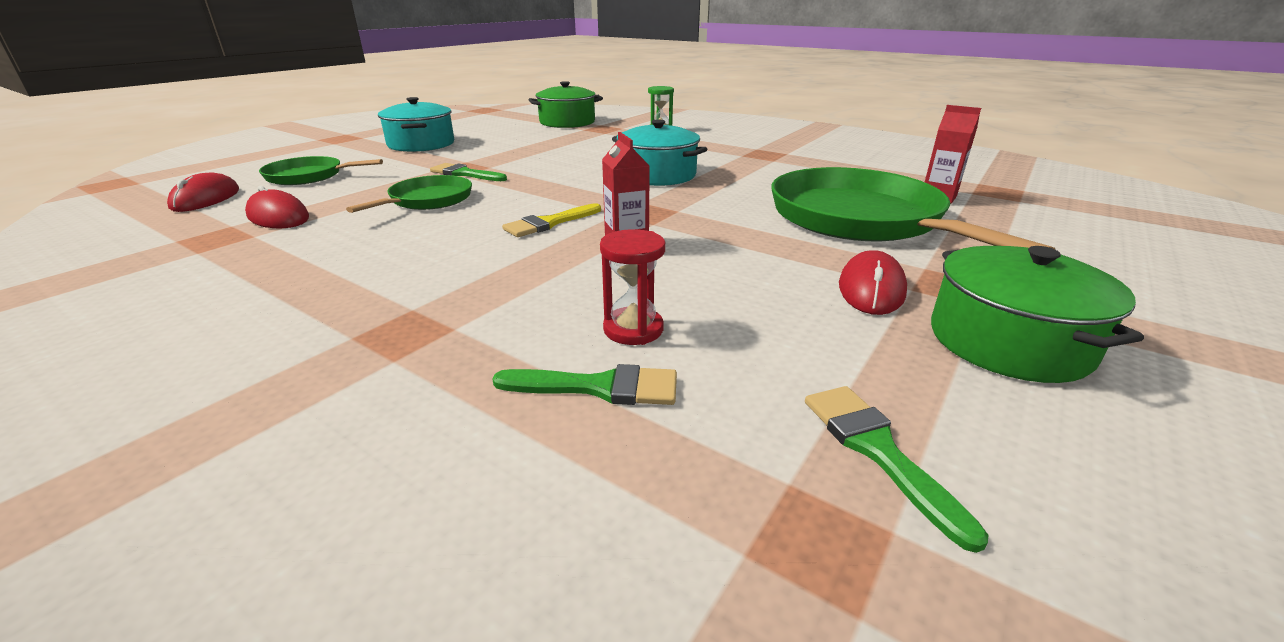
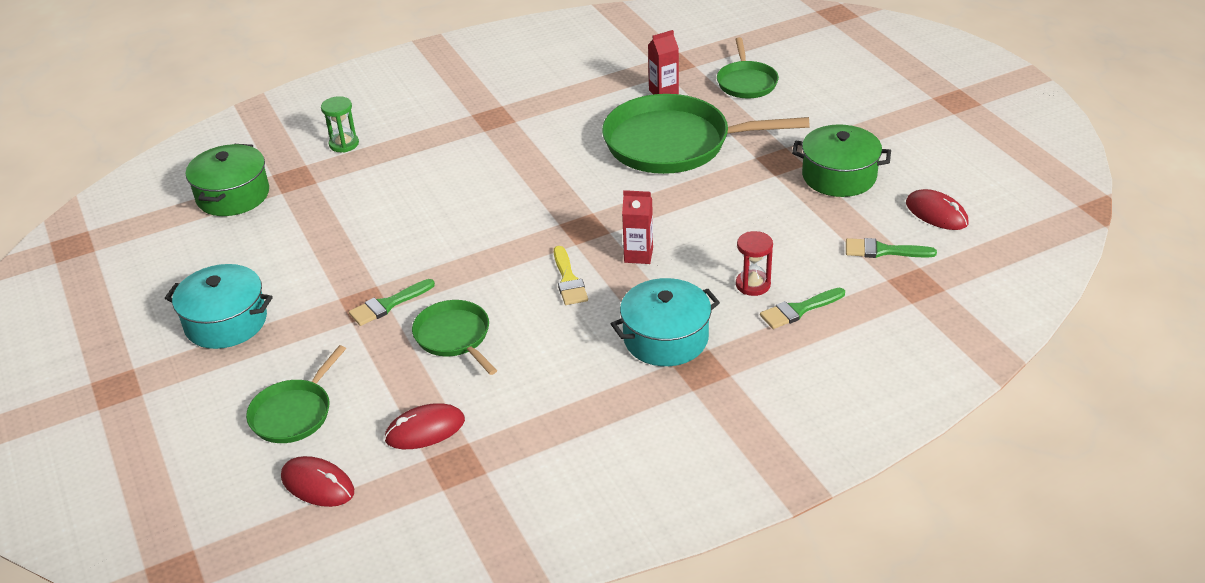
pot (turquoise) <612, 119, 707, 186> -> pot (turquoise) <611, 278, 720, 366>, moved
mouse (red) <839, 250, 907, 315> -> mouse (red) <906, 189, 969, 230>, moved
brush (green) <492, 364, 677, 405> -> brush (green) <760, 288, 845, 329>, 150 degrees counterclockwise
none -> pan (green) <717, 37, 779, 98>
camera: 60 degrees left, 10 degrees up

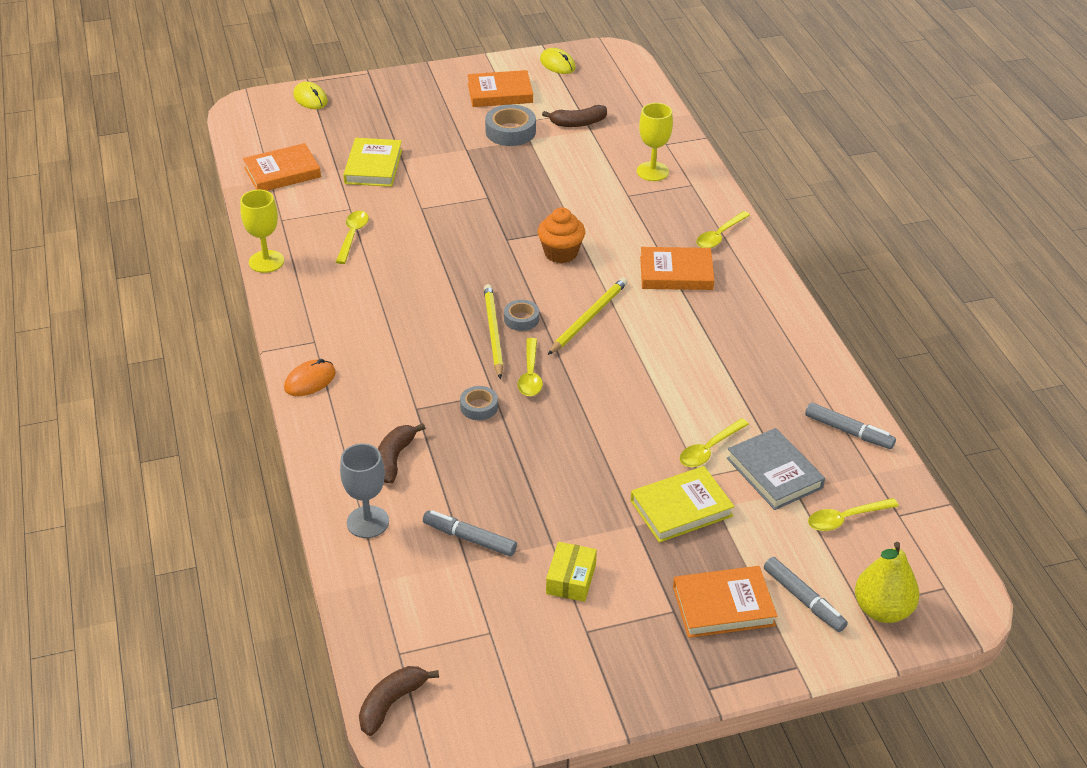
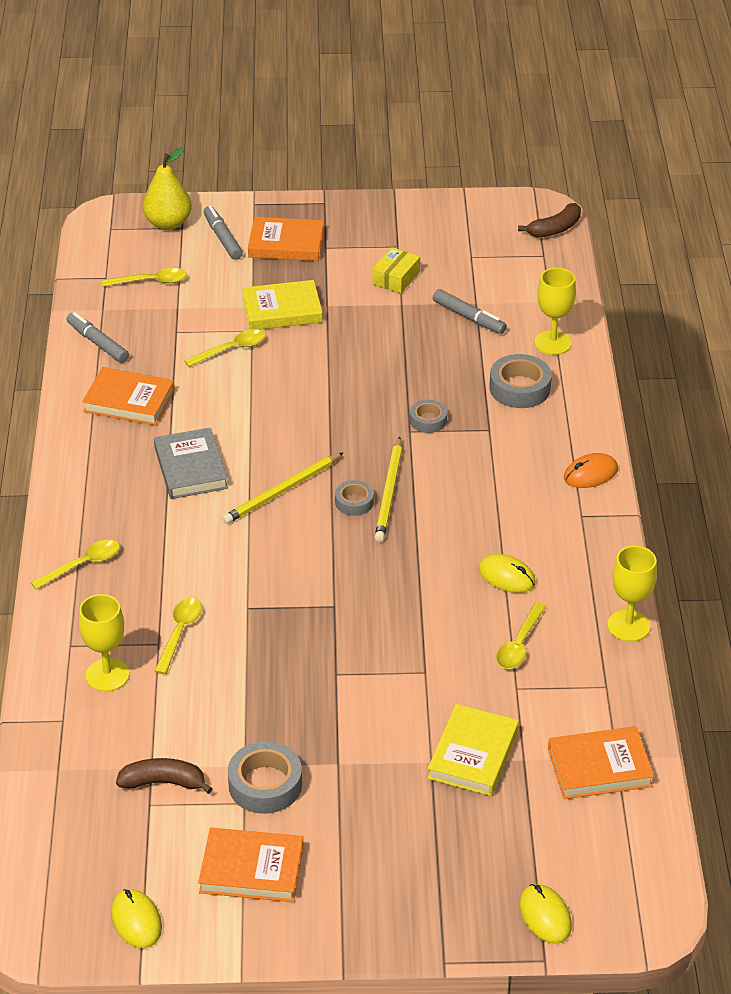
cupcake (orange) <538, 208, 585, 264> -> none
book (orange) <640, 247, 714, 290> -> book (orange) <82, 367, 175, 425>, moved
spoon (yellow) <518, 338, 543, 396> -> spoon (yellow) <155, 598, 202, 674>, moved
banana (brown) <378, 423, 425, 484> -> tape (grey) <489, 354, 552, 408>
book (grey) <727, 428, 825, 510> -> book (grey) <154, 428, 228, 499>, moved
goblet (grey) <340, 443, 389, 538> -> goblet (yellow) <535, 268, 576, 355>
none -> mouse (yellow) <478, 554, 536, 593>
camera: 165 degrees left, 0 degrees up

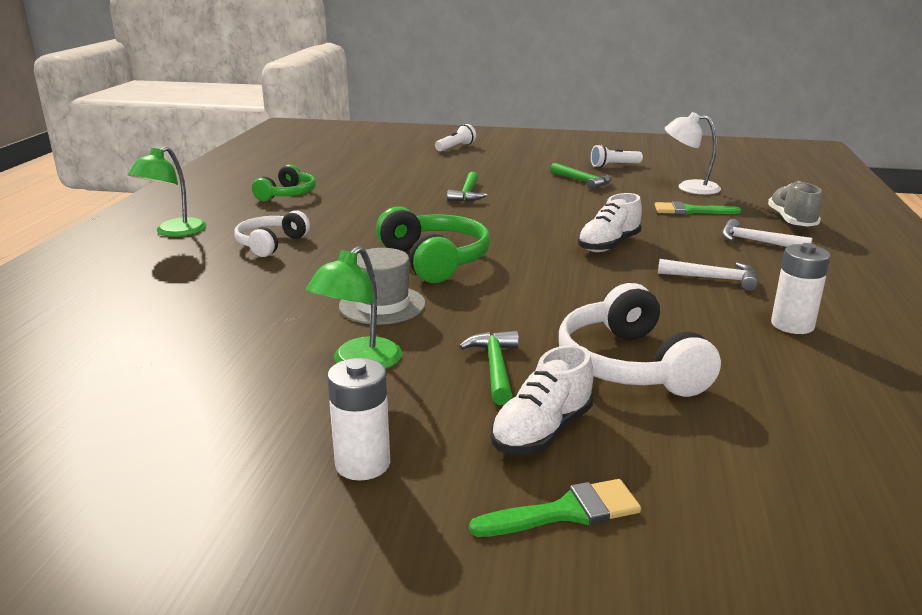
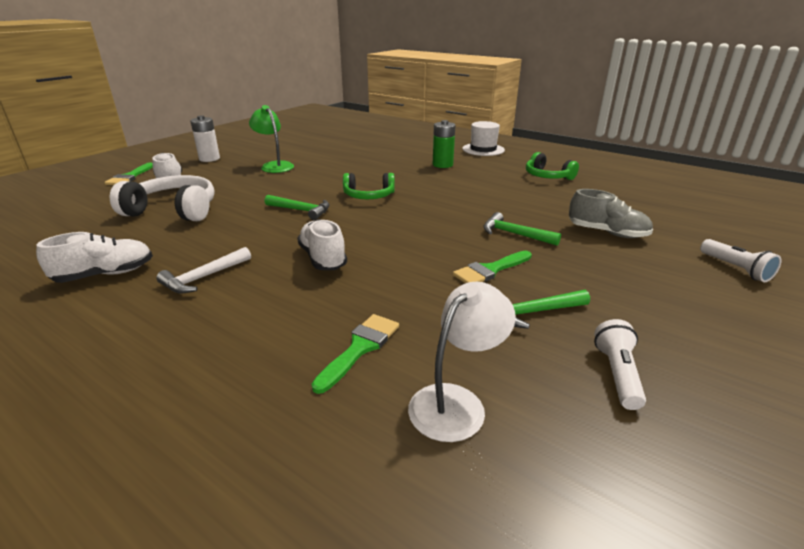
lamp (green) <128, 146, 207, 237> -> hat (white) <462, 121, 505, 156>
shoe (grey) <768, 181, 822, 227> -> shoe (grey) <569, 189, 653, 238>, moved
headphones (green) <376, 207, 490, 283> -> headphones (green) <343, 173, 395, 199>, x0.65
headphones (white) <234, 211, 310, 257> -> battery (green) <433, 120, 455, 168>
hammer (white) <721, 219, 812, 247> -> none
battery (white) <771, 243, 831, 334> -> shoe (white) <36, 232, 153, 283>
hat (grey) <339, 248, 426, 325> -> none
hammer (green) <459, 331, 519, 405> -> hammer (green) <265, 195, 330, 220>, moved
none -> brush (green) <453, 251, 532, 283>
camera: 115 degrees right, 5 degrees up

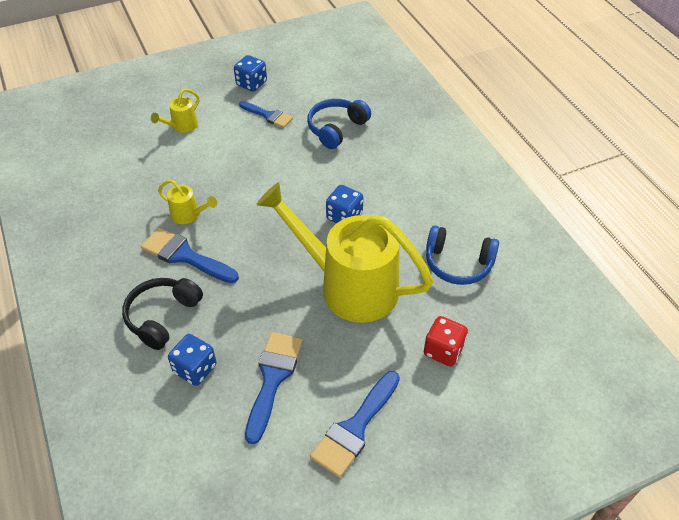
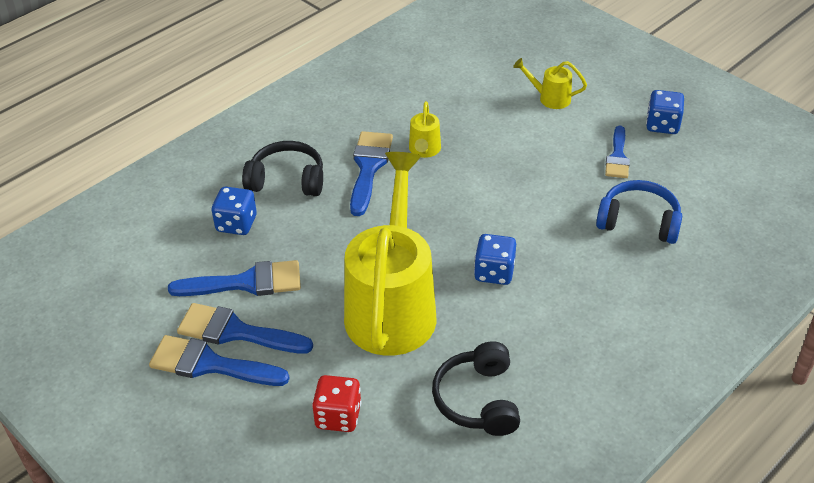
headphones (blue) <426, 226, 499, 285> -> headphones (black) <432, 341, 520, 436>
none -> brush (blue) <177, 303, 313, 354>
camera: 70 degrees right, 5 degrees down

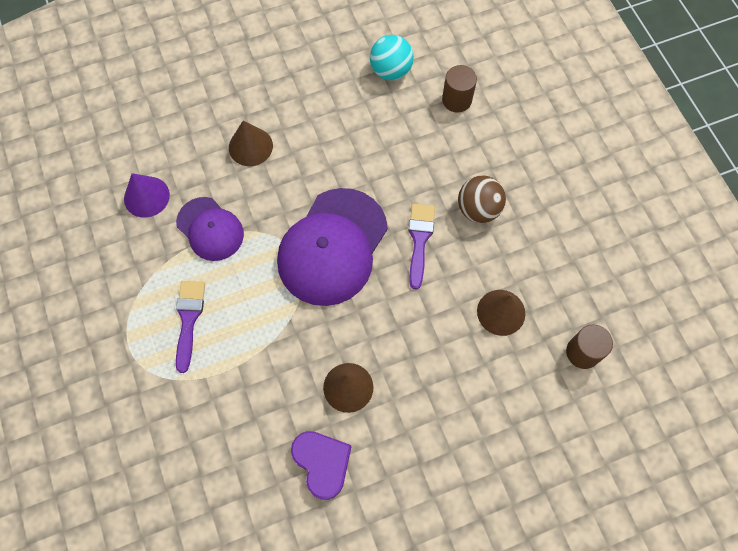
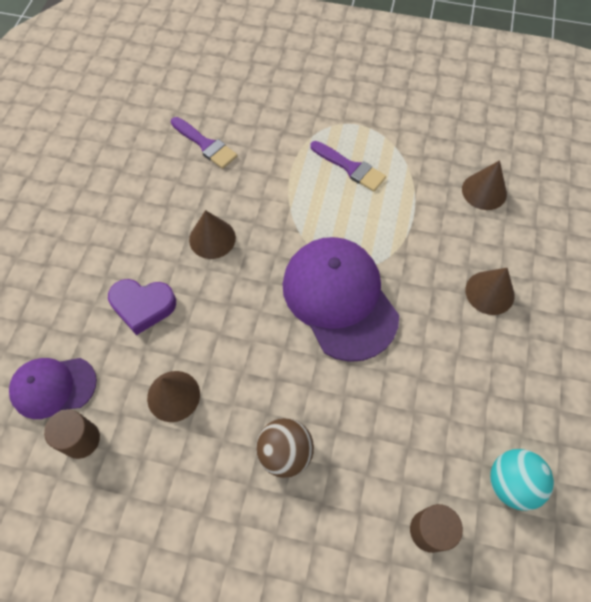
cone (purple) <124, 173, 170, 218> -> cone (brown) <462, 160, 507, 210>
cap (purple) <176, 197, 244, 261> -> cap (purple) <9, 358, 97, 419>, moved
brush (purple) <409, 204, 435, 290> -> brush (purple) <171, 117, 237, 169>, moved
heart (purple) <291, 431, 351, 500> -> heart (purple) <108, 279, 176, 335>, moved
camera: 125 degrees right, 5 degrees down

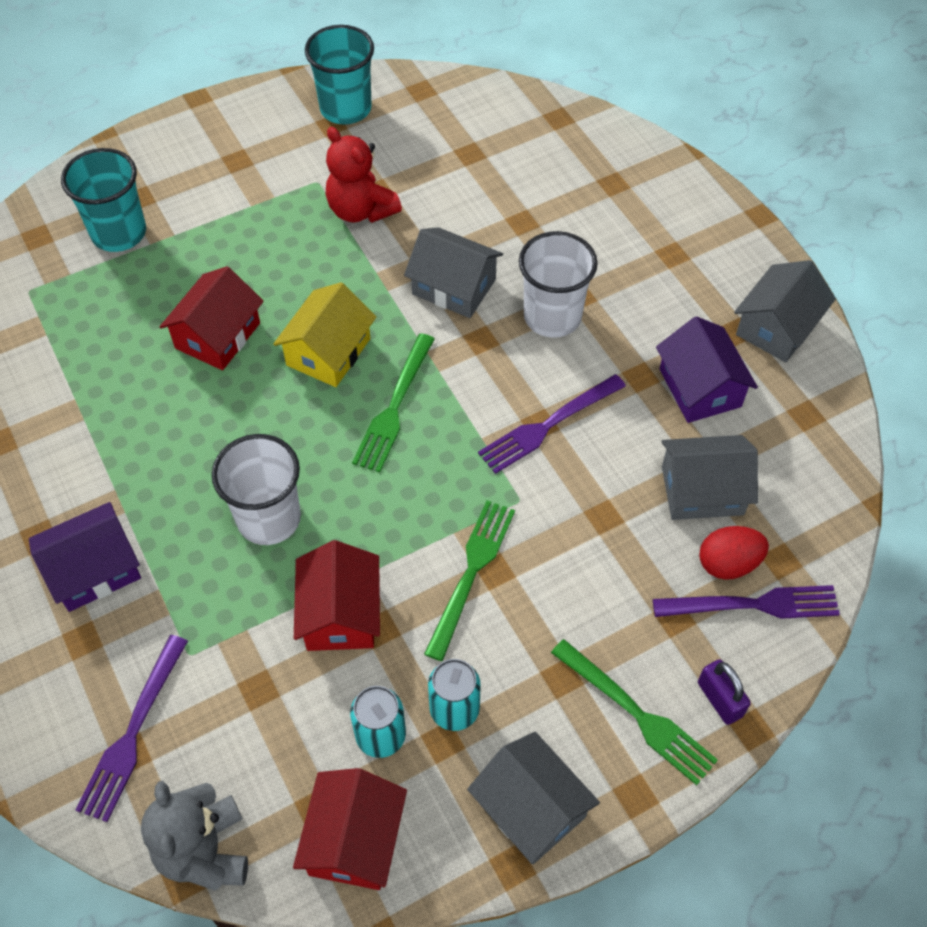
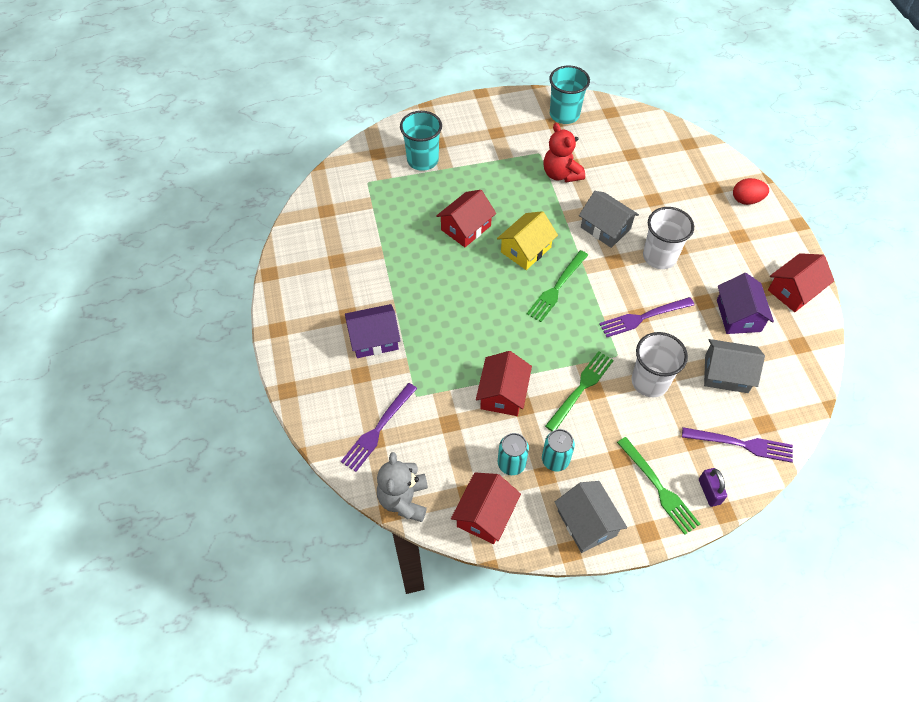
house (grey) <734, 260, 836, 362> -> house (red) <768, 253, 834, 312>
cup (white) <212, 434, 301, 545> -> cup (white) <632, 332, 688, 397>, moved
egg (red) <699, 526, 769, 580> -> egg (red) <733, 178, 769, 205>, moved
camera: 15 degrees right, 0 degrees up

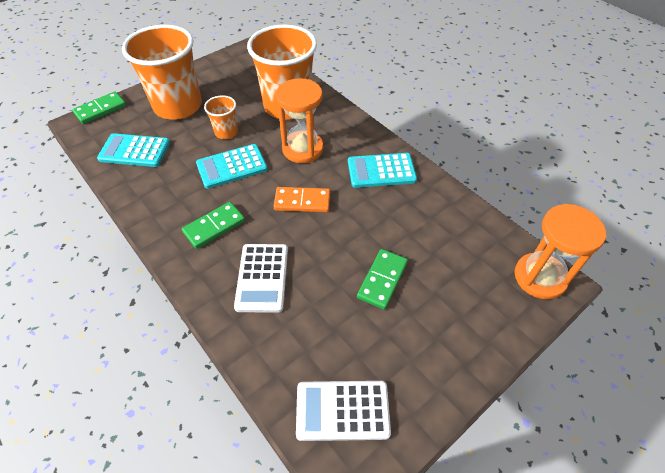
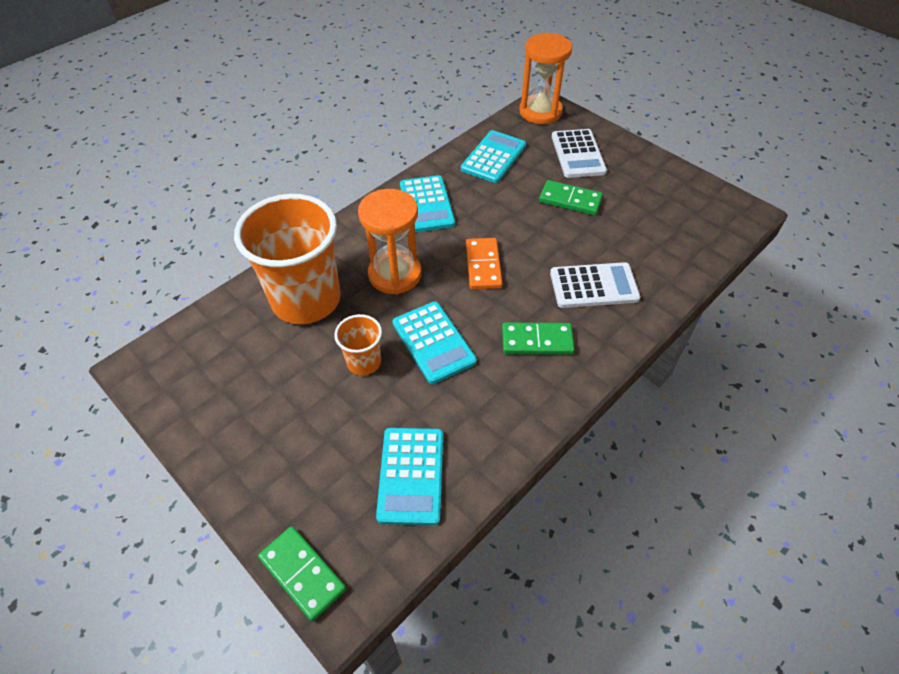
cup (orange) <122, 25, 202, 120> -> none
domino (green) <182, 202, 245, 249> -> domino (green) <502, 323, 575, 355>, 45 degrees counterclockwise
calculator (white) <296, 381, 391, 441> -> calculator (white) <552, 129, 607, 178>, moved
none -> calculator (turquoise) <461, 130, 526, 183>
camera: 95 degrees left, 0 degrees up

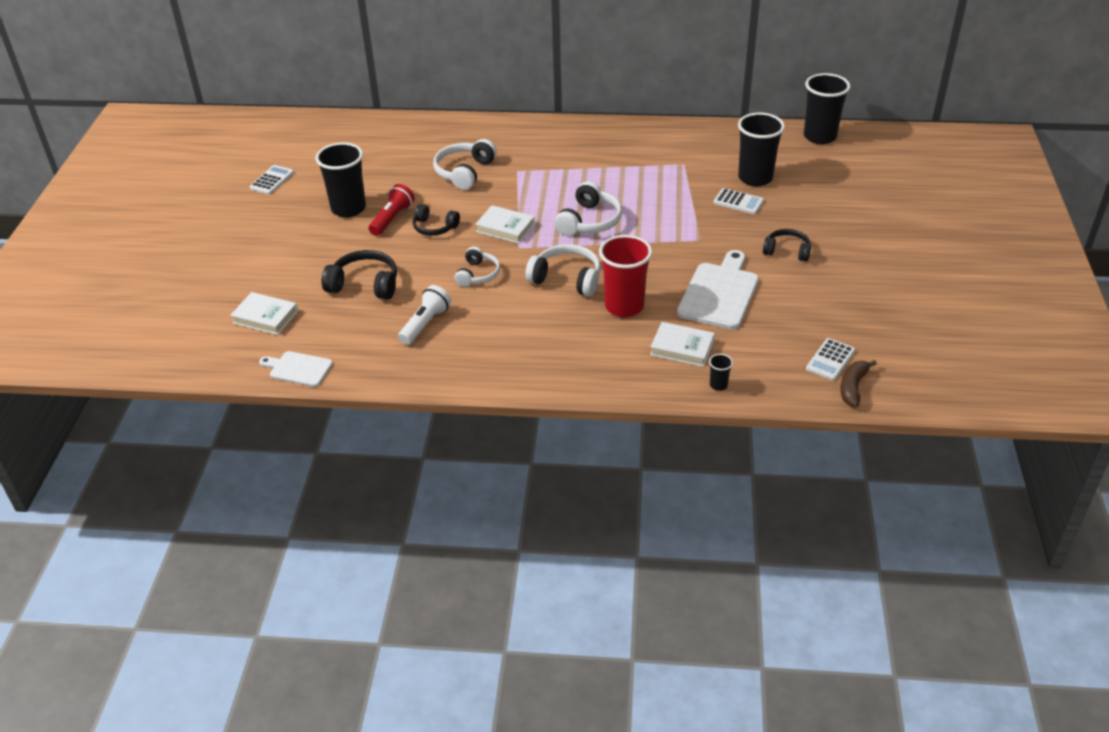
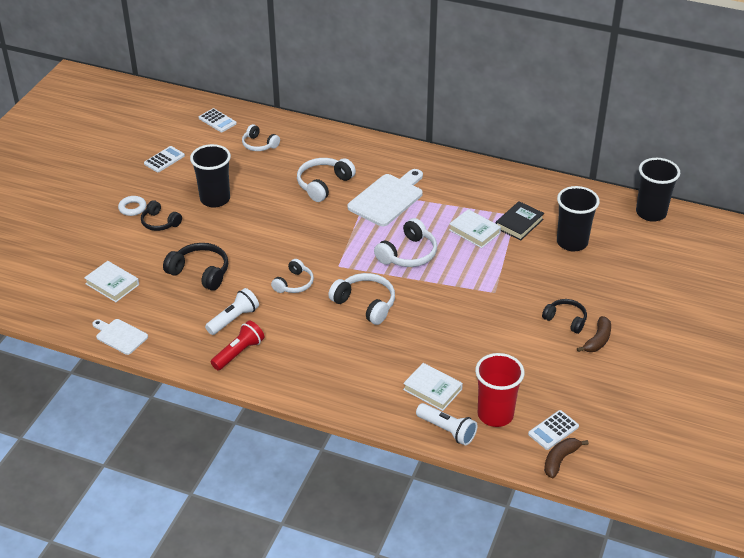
flashlight (red) <369, 184, 415, 236> -> flashlight (red) <211, 320, 264, 370>, moved
calculator (white) <713, 188, 764, 214> -> calculator (white) <199, 108, 237, 132>, moved
headphones (black) <413, 204, 460, 236> -> headphones (black) <141, 200, 182, 231>, moved
book (white) <475, 205, 535, 244> -> book (white) <449, 209, 501, 248>, moved
cup (red) <599, 235, 652, 317> -> cup (red) <475, 353, 525, 427>, moved
cutting board (white) <677, 250, 759, 329> -> cutting board (white) <347, 169, 423, 226>, moved
cup (black) <709, 354, 733, 391> -> flashlight (white) <416, 403, 477, 445>
none -> headphones (white) <242, 124, 280, 151>
none -> ring (white) <118, 196, 146, 216>
none -> book (black) <496, 201, 544, 241>
none -> banana (brown) <577, 316, 611, 352>
camera: 15 degrees right, 0 degrees up

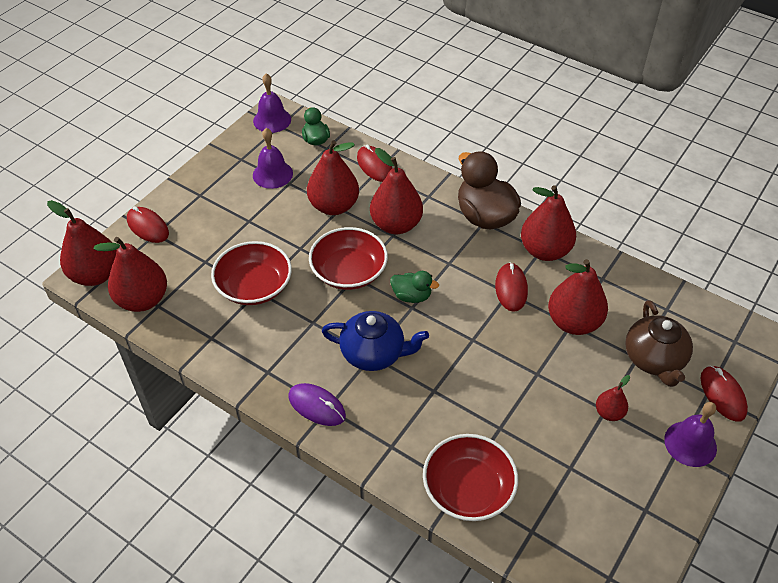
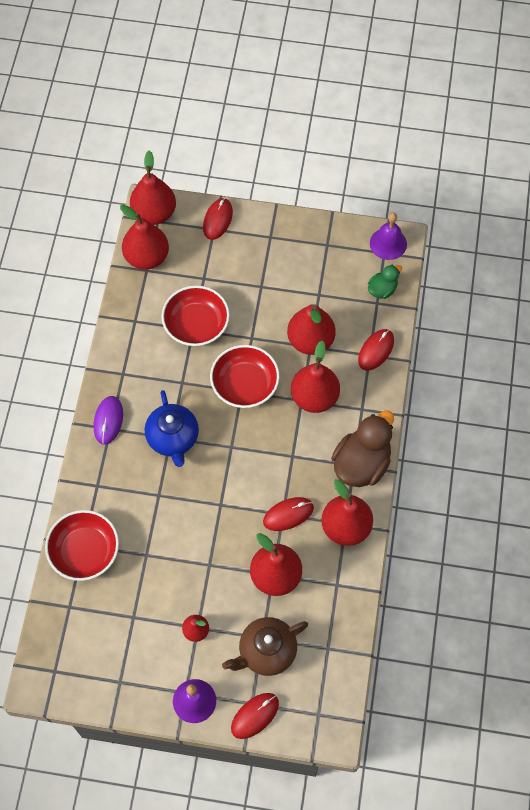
bell (purple) <253, 128, 293, 189> -> none
duck (green) <390, 271, 439, 303> -> none
camera: 65 degrees right, 15 degrees up

